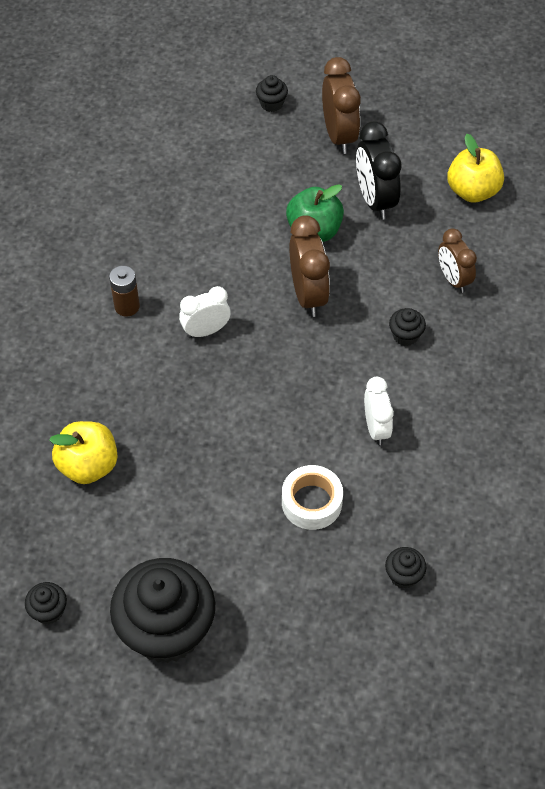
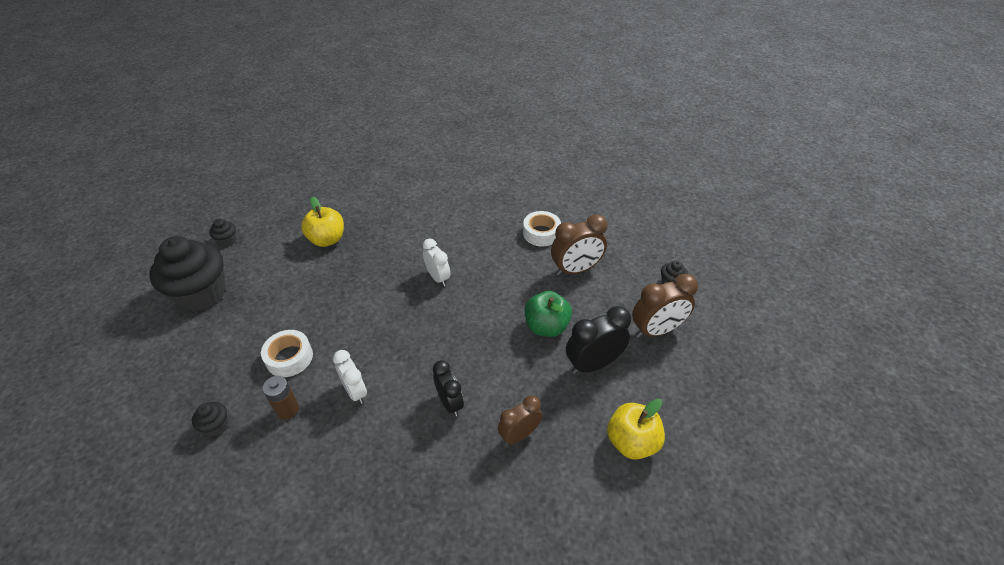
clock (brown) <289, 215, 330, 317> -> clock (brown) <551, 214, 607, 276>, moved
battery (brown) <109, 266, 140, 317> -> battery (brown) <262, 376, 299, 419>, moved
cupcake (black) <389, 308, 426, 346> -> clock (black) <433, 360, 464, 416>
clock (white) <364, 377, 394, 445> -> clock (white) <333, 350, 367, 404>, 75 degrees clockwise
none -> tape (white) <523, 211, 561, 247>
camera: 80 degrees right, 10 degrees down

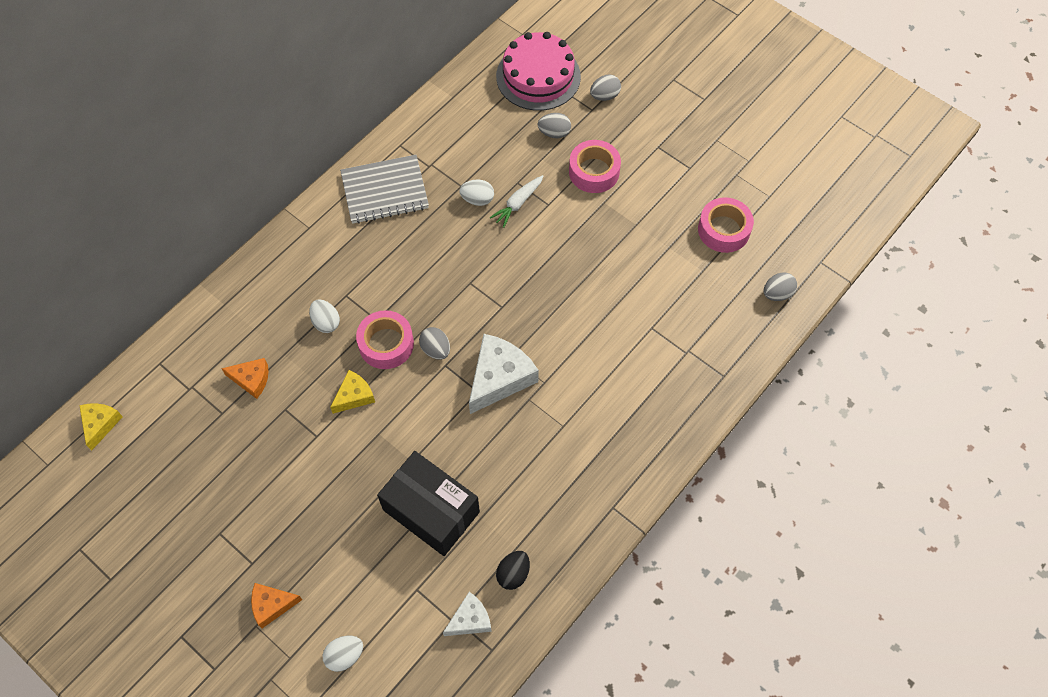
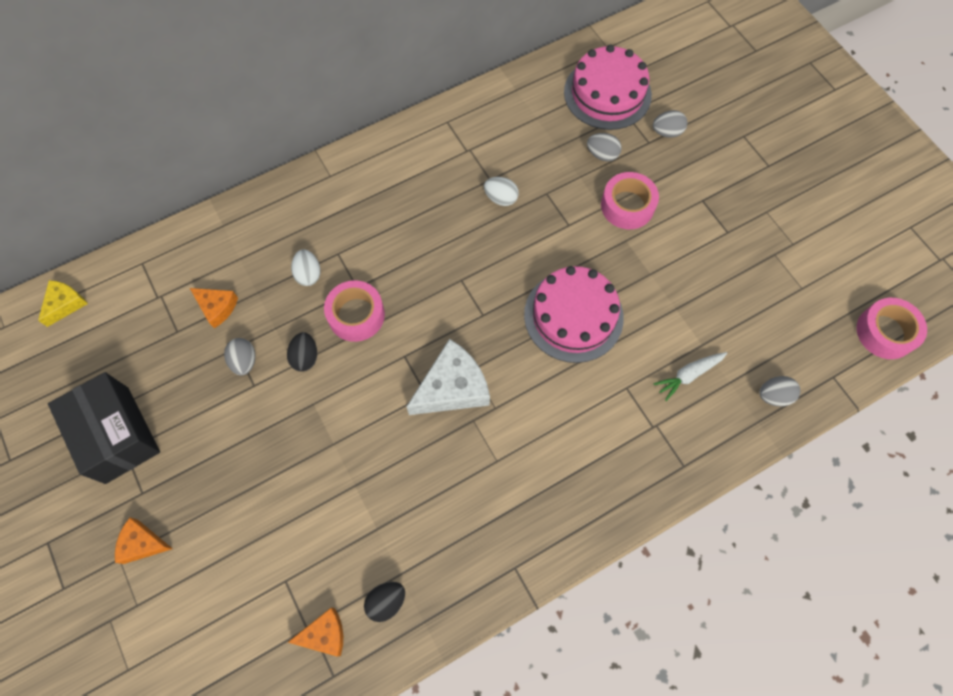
notebook (grey) <340, 155, 429, 224> -> none
carrot (white) <489, 175, 544, 228> -> carrot (white) <653, 352, 727, 401>, moved
tape (pink) <698, 197, 754, 253> -> tape (pink) <856, 298, 927, 359>, moved
egg (grey) <419, 327, 450, 360> -> egg (grey) <224, 338, 255, 375>, moved
cheese (yellow) <330, 370, 375, 414> -> egg (black) <287, 332, 317, 371>
box (black) <377, 451, 480, 556> -> box (black) <48, 372, 160, 484>, moved
cheese (white) <443, 592, 492, 636> -> cheese (orange) <288, 608, 343, 657>
egg (white) <323, 636, 363, 672> -> none
none -> cake (pink) <524, 266, 624, 363>
camera: 20 degrees right, 5 degrees up

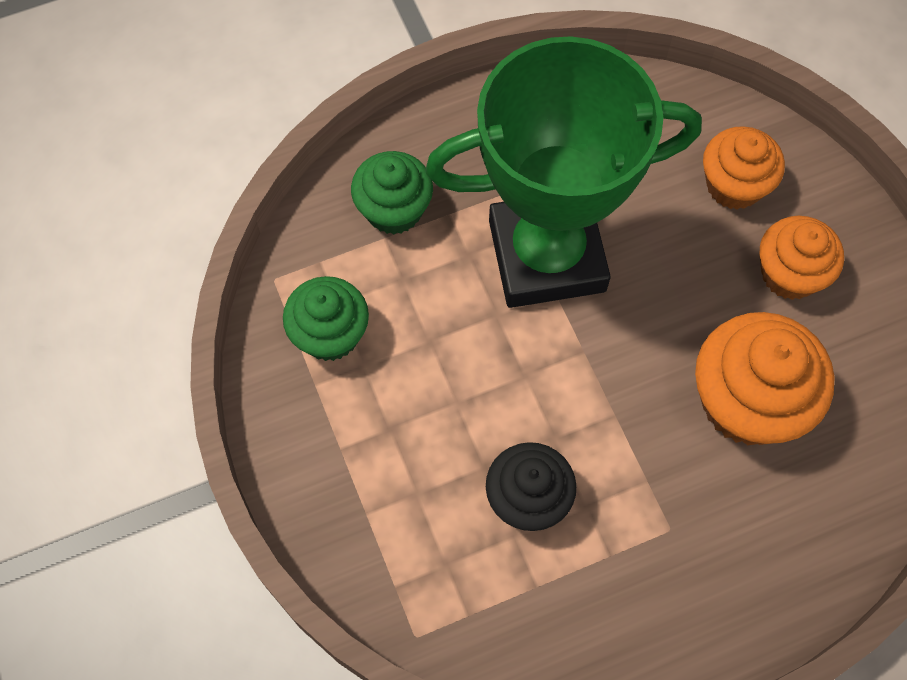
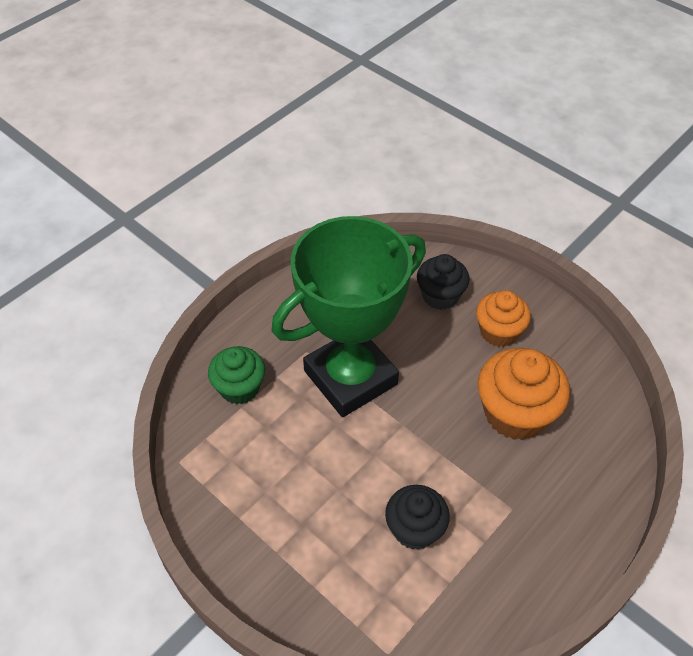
cupcake (orange) <703, 126, 785, 210> -> cupcake (black) <417, 254, 469, 310>
cupcake (green) <283, 276, 369, 361> -> none
camera: 25 degrees left, 15 degrees down

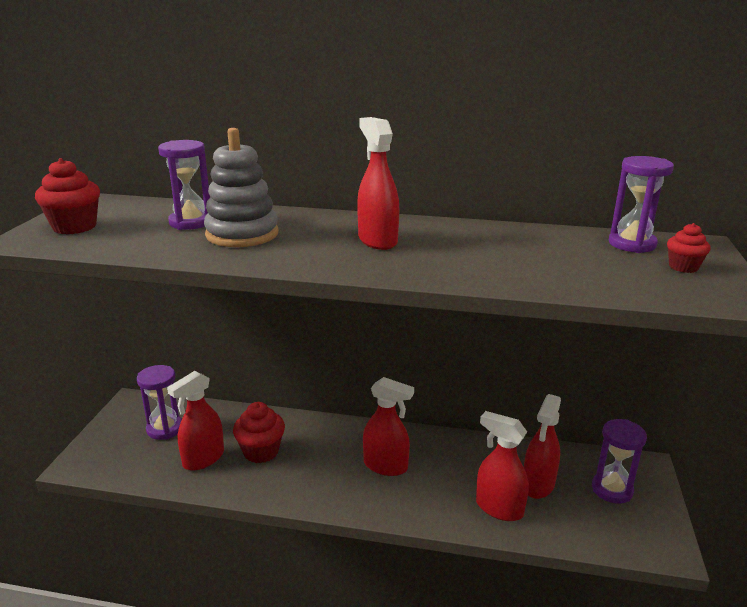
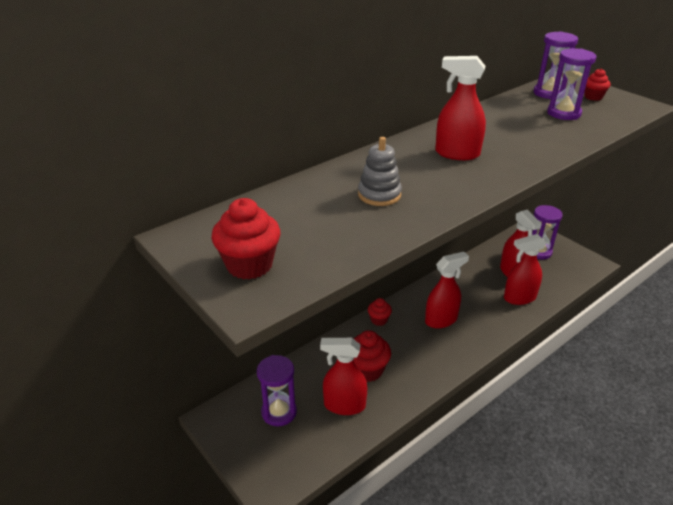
stacking toy (grey) <204, 128, 278, 247> -> stacking toy (grey) <358, 137, 402, 206>, x0.65
hourglass (purple) <158, 140, 210, 230> -> hourglass (purple) <547, 48, 597, 120>, moved
spray bottle (red) <167, 371, 224, 470> -> spray bottle (red) <320, 338, 367, 415>, 105 degrees clockwise
none -> cupcake (red) <368, 298, 392, 326>
camera: 50 degrees left, 10 degrees up

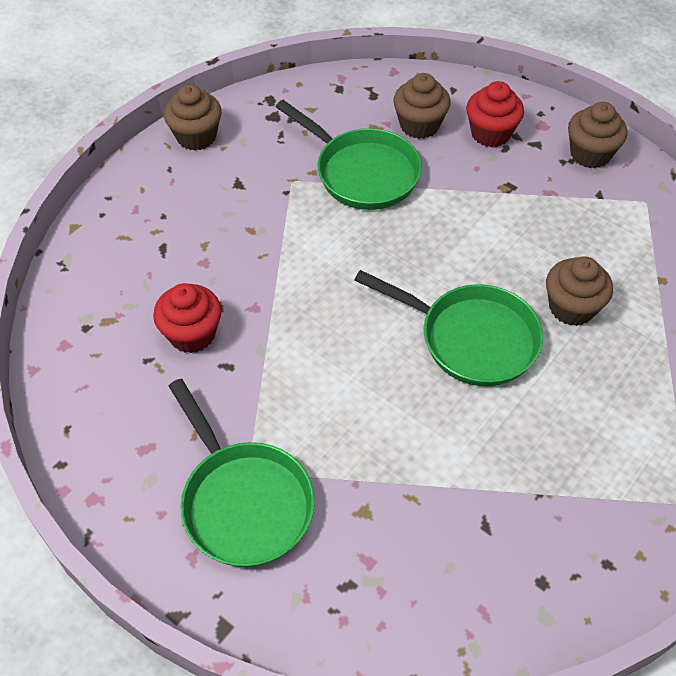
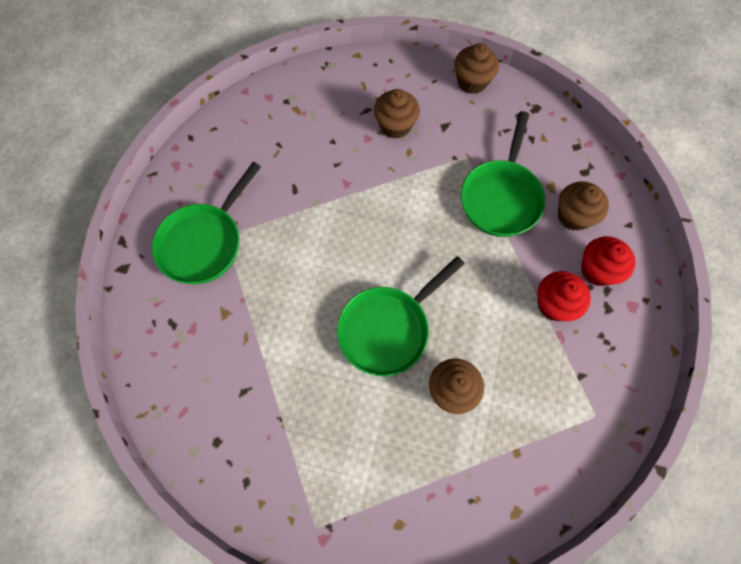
cupcake (brown) <568, 102, 627, 168> -> cupcake (brown) <374, 89, 420, 139>, moved
pan (green) <354, 270, 543, 386> -> pan (green) <337, 256, 465, 376>, 45 degrees clockwise
cupcake (red) <153, 283, 222, 353> -> cupcake (red) <537, 271, 591, 321>, moved
camera: 65 degrees right, 15 degrees up

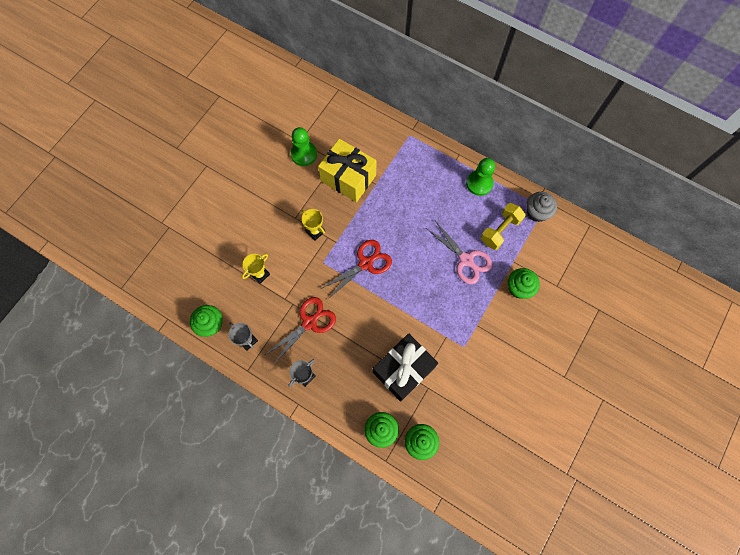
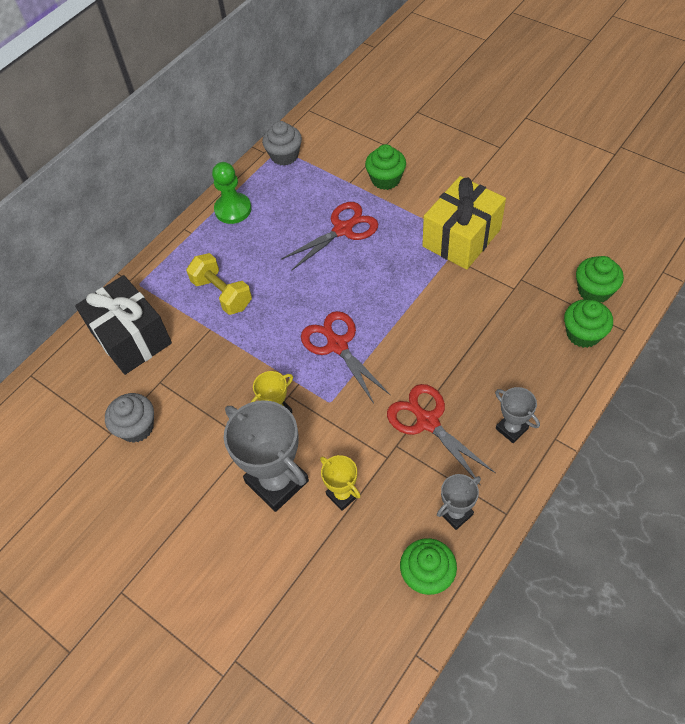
pawn (green) <291, 127, 317, 166> -> cupcake (grey) <105, 393, 154, 443>
gift (yellow) <318, 139, 377, 202> -> gift (yellow) <422, 176, 506, 270>, moved
dumbbell (yellow) <481, 203, 526, 250> -> dumbbell (yellow) <186, 253, 252, 315>, moved
scissors (pink) <426, 221, 492, 284> -> scissors (red) <281, 202, 378, 271>
gift (black) <373, 333, 438, 402> -> gift (black) <75, 275, 172, 375>, moved
none -> trophy (grey) <224, 400, 309, 512>
camera: 80 degrees left, 15 degrees down

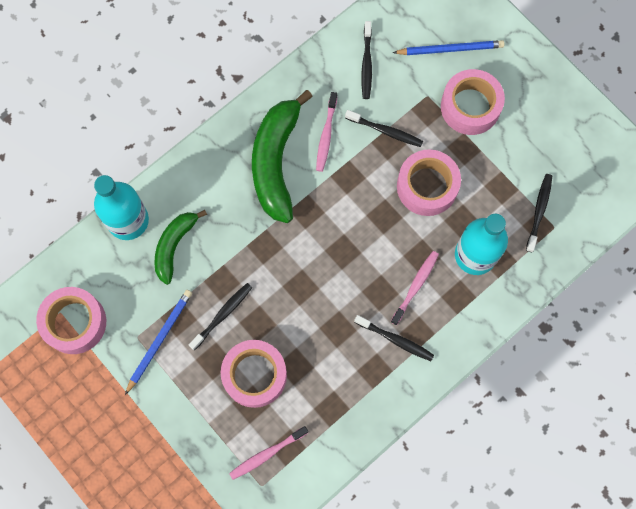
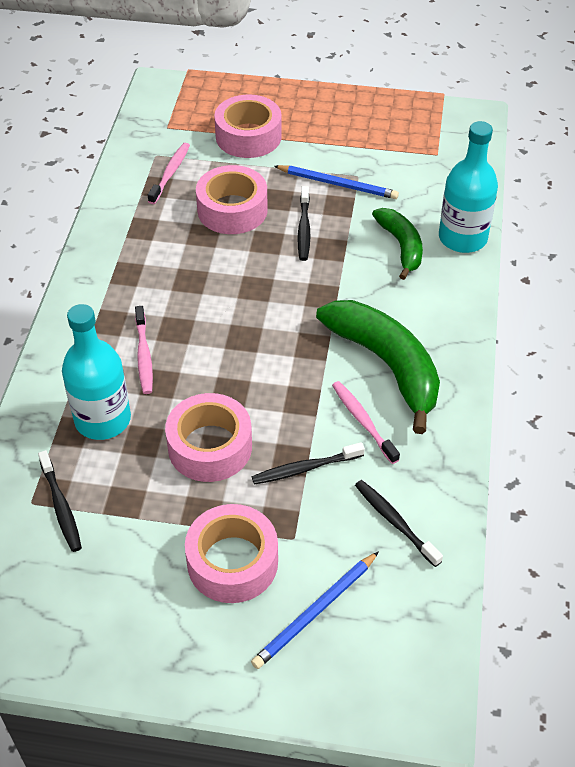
tape (pink) <36, 287, 106, 354> -> tape (pink) <214, 94, 282, 158>, moved
pencil (blue) <125, 290, 192, 395> -> pencil (blue) <274, 165, 399, 199>, 60 degrees counterclockwise
toothbrush (black) <354, 315, 434, 361> -> none
camera: 140 degrees right, 25 degrees down

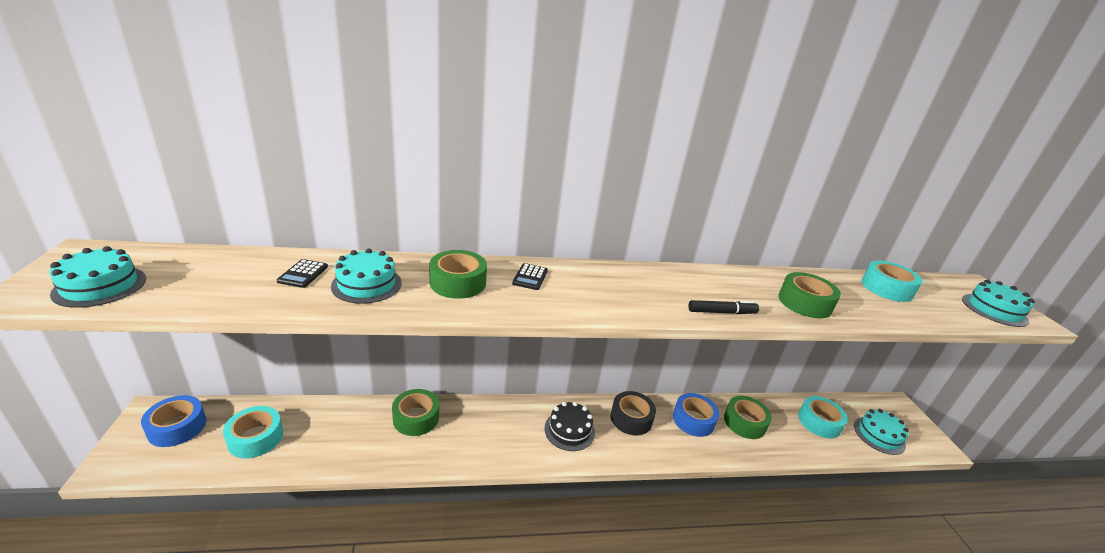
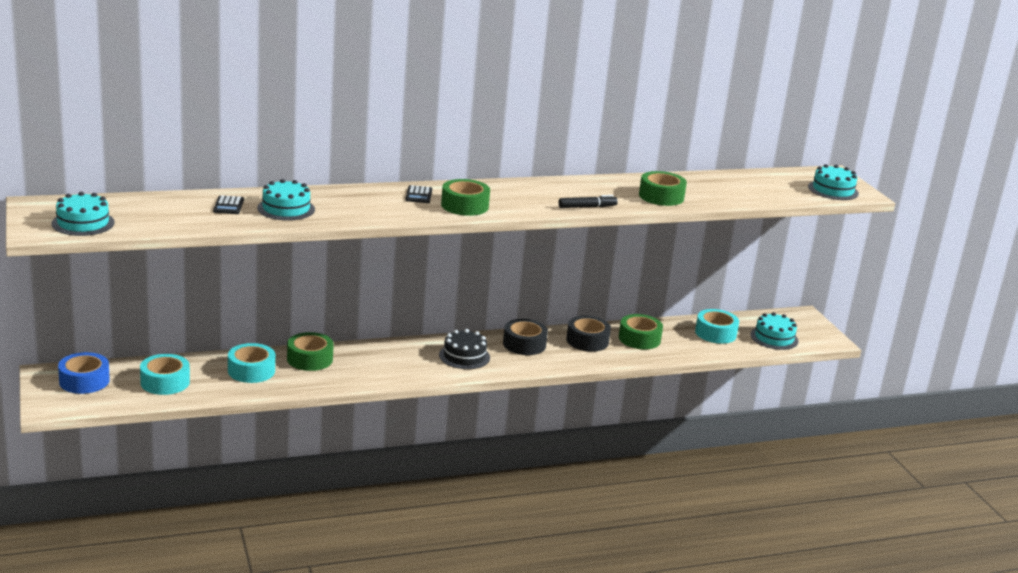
tape (green) <429, 250, 487, 299> -> tape (green) <441, 179, 490, 216>, moved
tape (turquoise) <861, 261, 923, 302> -> tape (turquoise) <228, 343, 275, 383>, moved
tape (blue) <673, 393, 719, 437> -> tape (black) <566, 316, 611, 352>
camera: 10 degrees left, 5 degrees down

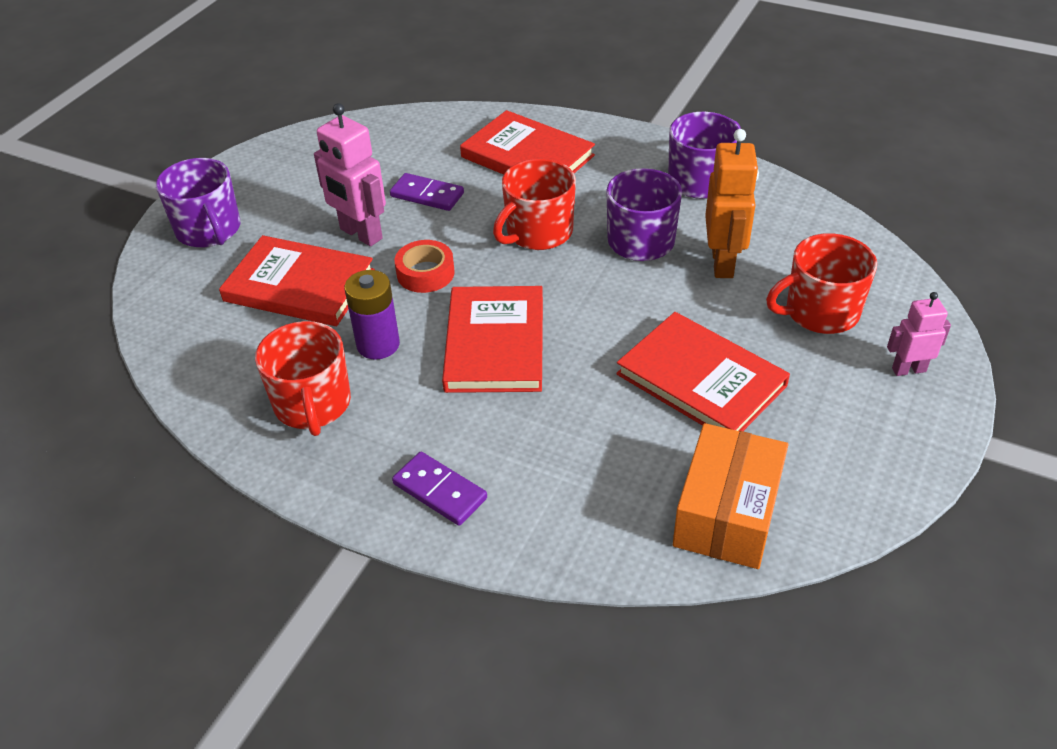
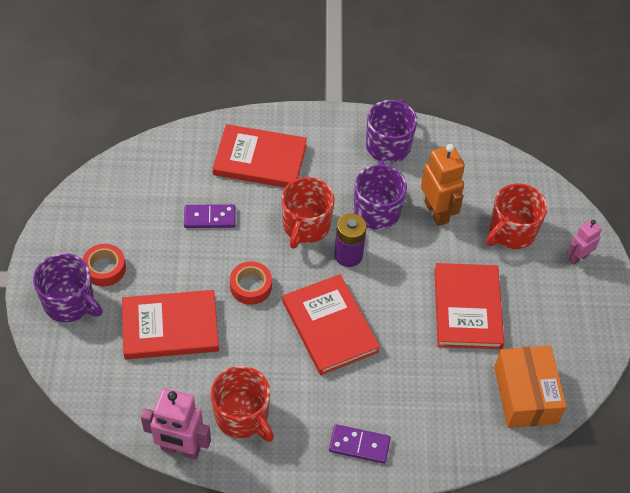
robot (pink) <314, 103, 386, 246> -> robot (pink) <141, 388, 211, 460>, moved
battery (purple) <344, 270, 400, 360> -> battery (purple) <334, 213, 367, 267>, moved
book (red) <616, 312, 790, 431> -> book (red) <434, 263, 504, 349>, 75 degrees clockwise
none -> tape (red) <82, 244, 126, 286>
camera: 30 degrees left, 10 degrees up

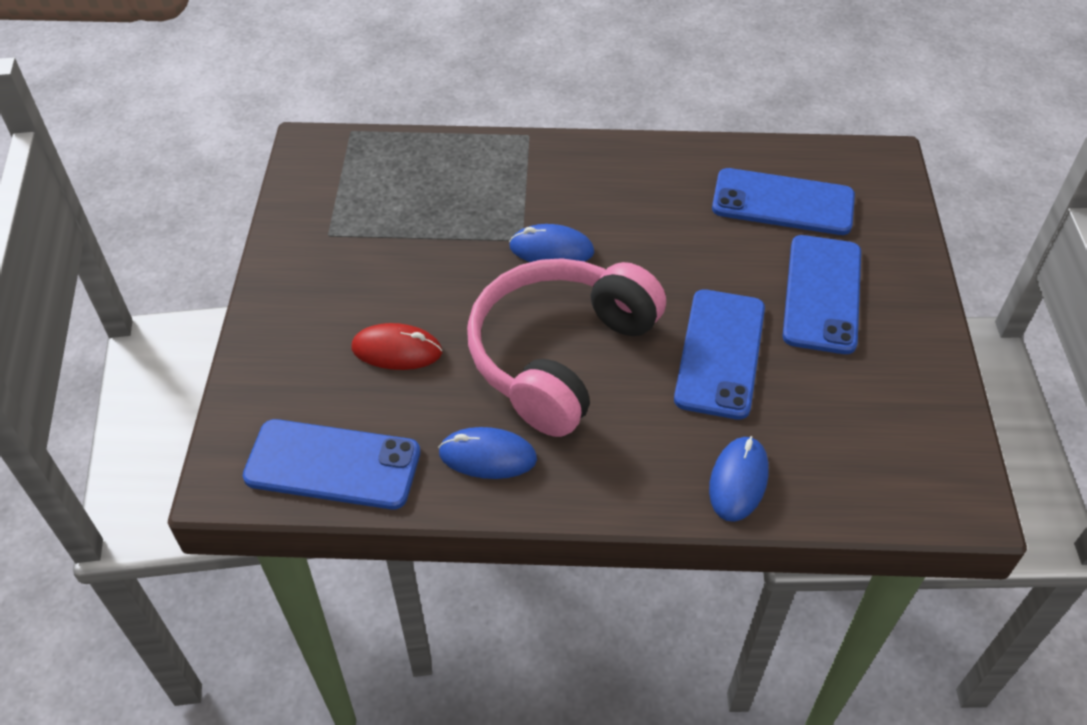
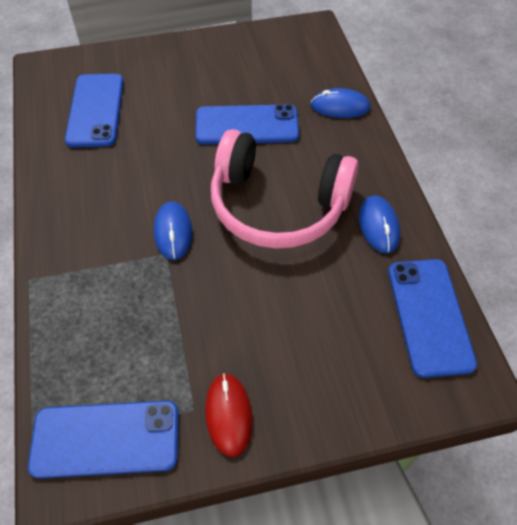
phone (blue) <783, 235, 861, 354> -> phone (blue) <28, 401, 179, 478>, moved
mouse (red) <352, 323, 442, 370> -> mouse (red) <205, 373, 253, 457>, moved
camera: 105 degrees left, 5 degrees up

